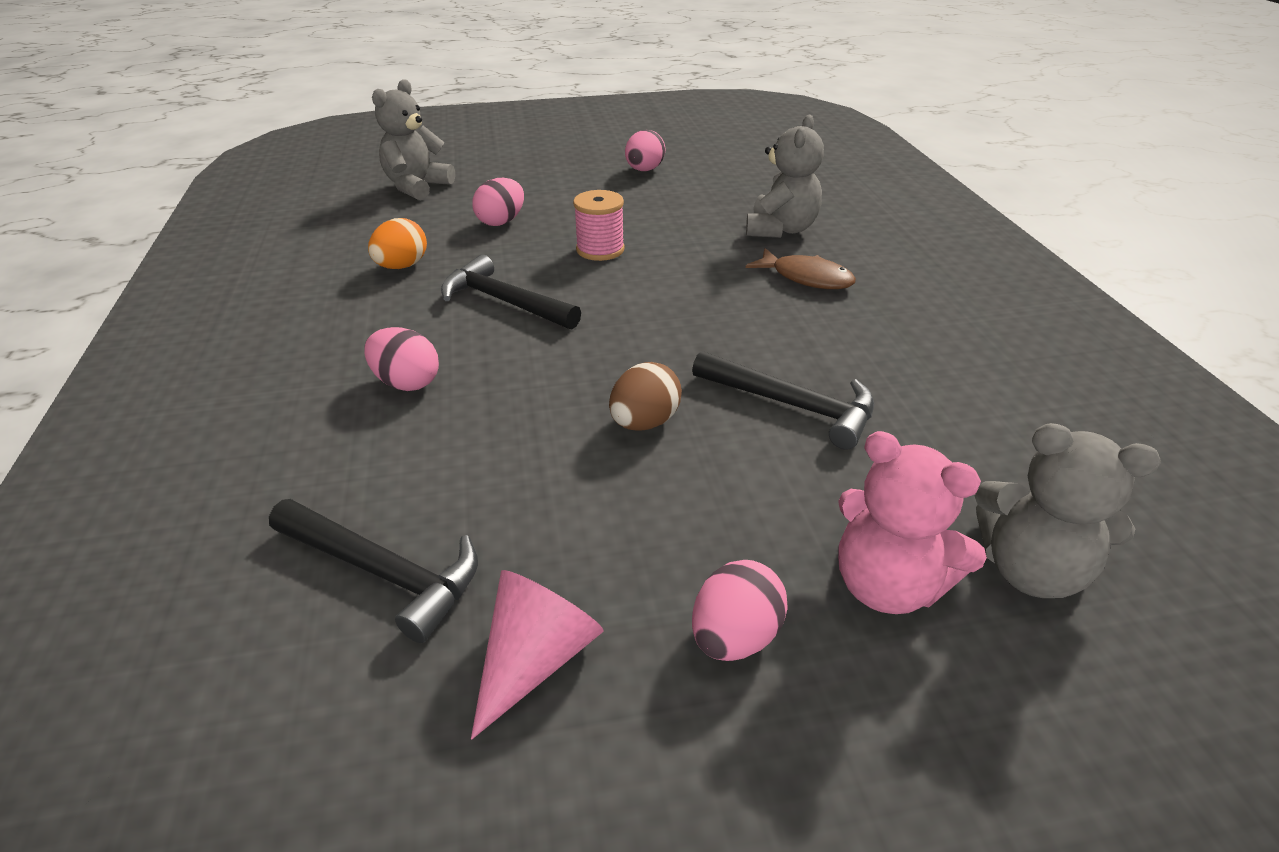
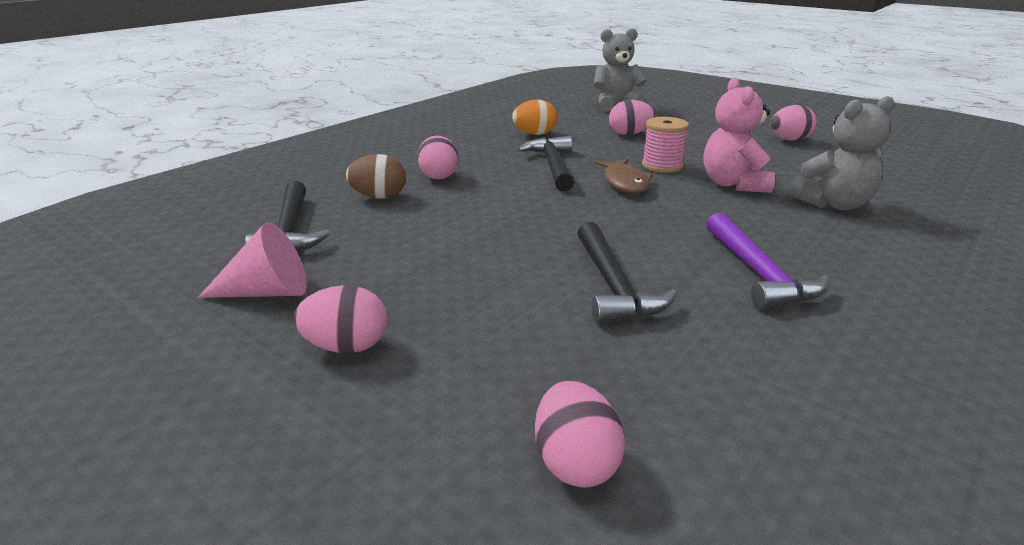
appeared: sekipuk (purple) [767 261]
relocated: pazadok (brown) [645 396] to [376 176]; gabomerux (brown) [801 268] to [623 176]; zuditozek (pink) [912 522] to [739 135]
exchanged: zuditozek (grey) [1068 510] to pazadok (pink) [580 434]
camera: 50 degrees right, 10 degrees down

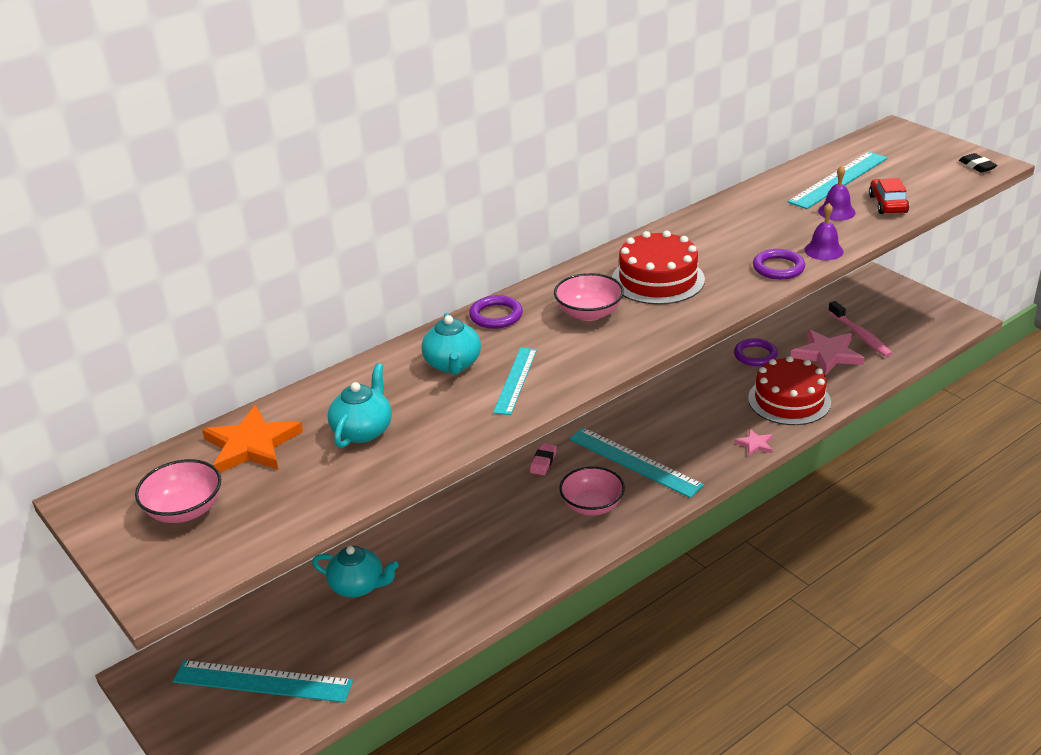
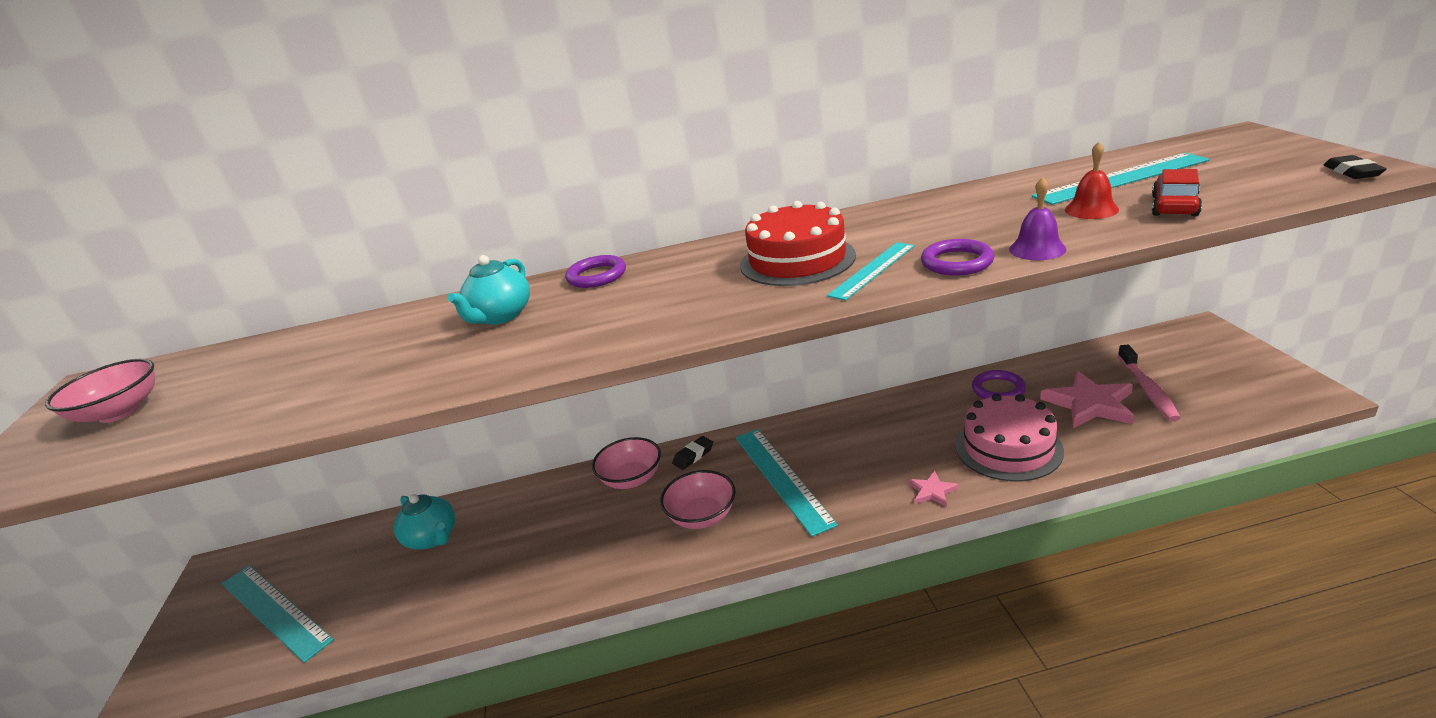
missing: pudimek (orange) [252 439]; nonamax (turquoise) [359 405]
relocated: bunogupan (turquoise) [515 381] to [871 271]; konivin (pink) [589 297] to [626 463]
colour: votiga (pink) [543 459] to votiga (black) [692 453]; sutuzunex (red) [789 390] to sutuzunex (pink) [1009 437]; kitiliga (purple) [837 193] to kitiliga (red) [1092 180]
camera: 30 degrees right, 5 degrees down

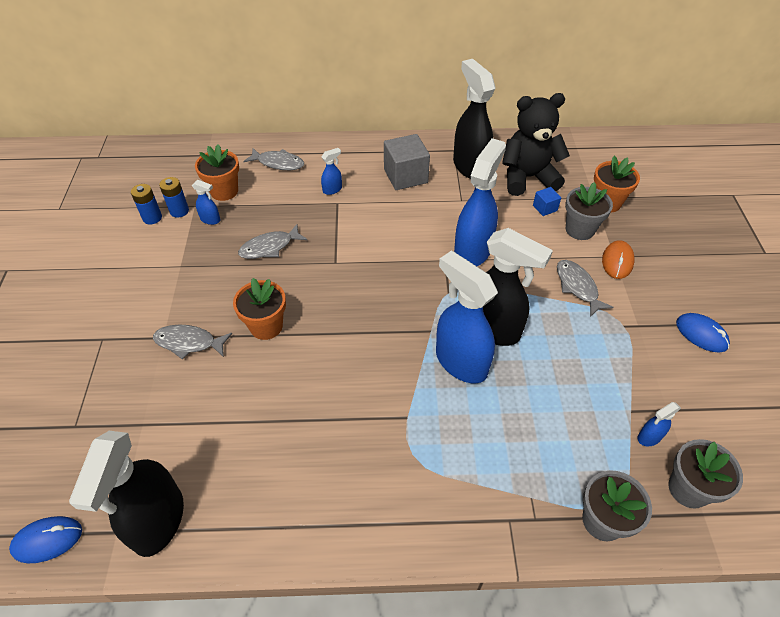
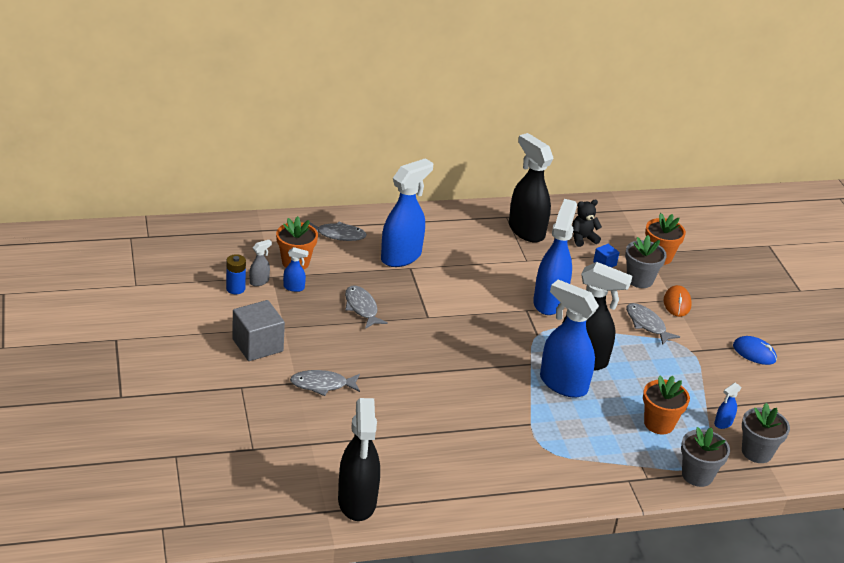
missing: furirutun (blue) [45 539]
relocated: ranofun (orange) [259 309] to [666 404]; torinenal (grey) [407 162] to [258 330]
exchanged: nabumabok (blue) [174 197] to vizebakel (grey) [260 263]
spun: gabomerux (grey) [272 241] = [366 307] 105 degrees clockwise
size: vizebakel (blue) [331 171] = [407 212] x2.33; zuditozek (black) [536 144] = [587 223] x0.51
camera: 15 degrees left, 15 degrees down

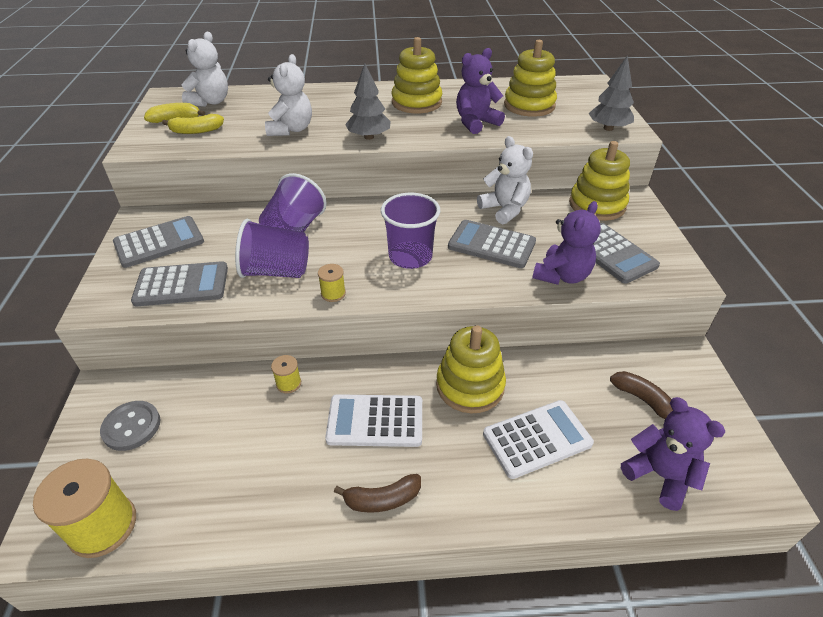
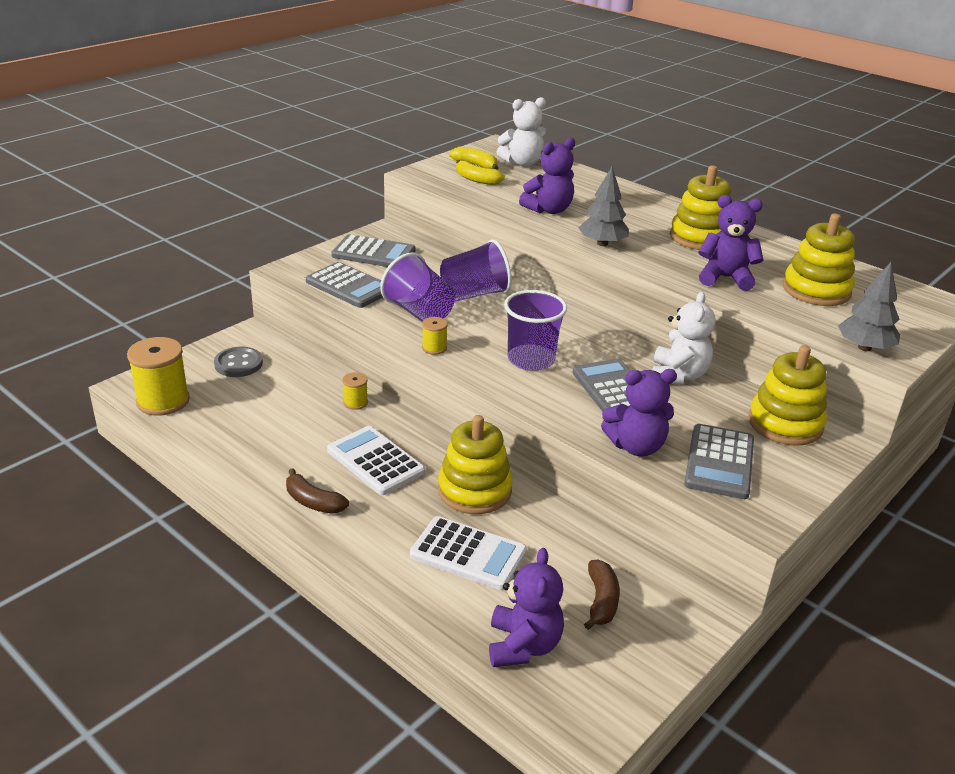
colour: zuditozek (white) [288 95] to zuditozek (purple) [547 176]
camera: 45 degrees right, 10 degrees down

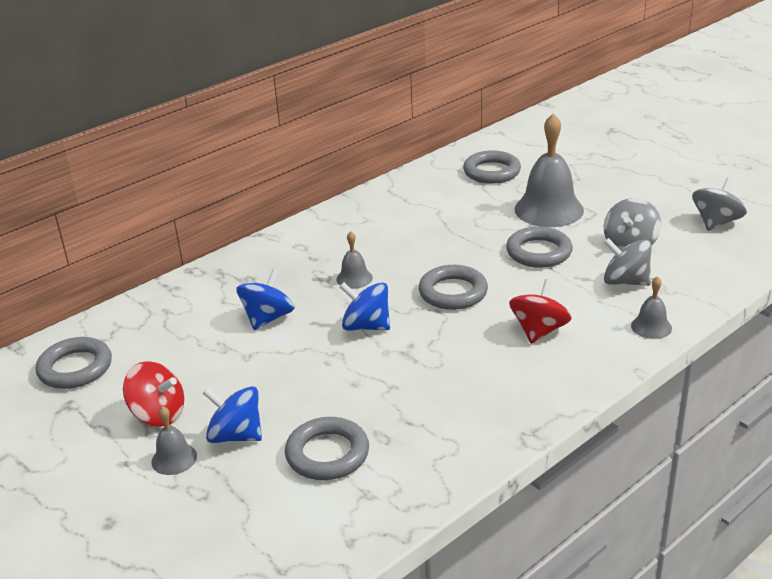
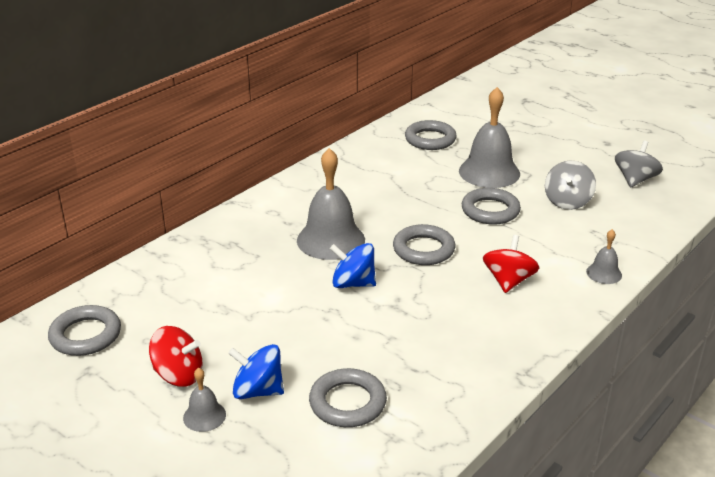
missing: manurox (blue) [265 299]; manurox (grey) [628 262]
size: kitiliga (grey) [355 260] = [331 204] x2.06
camera: 10 degrees left, 0 degrees up

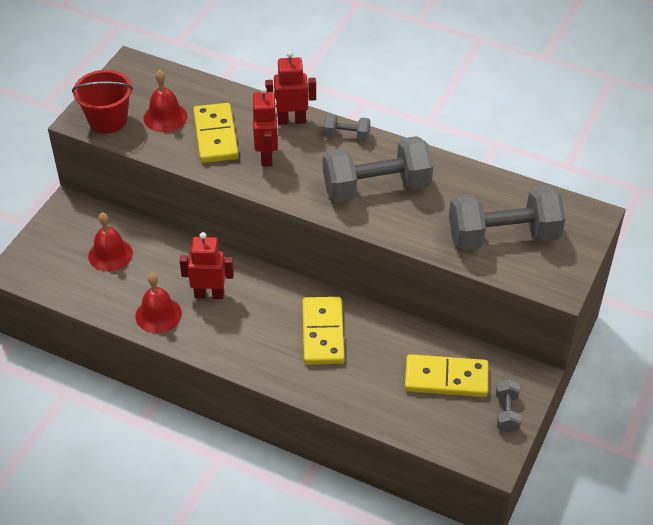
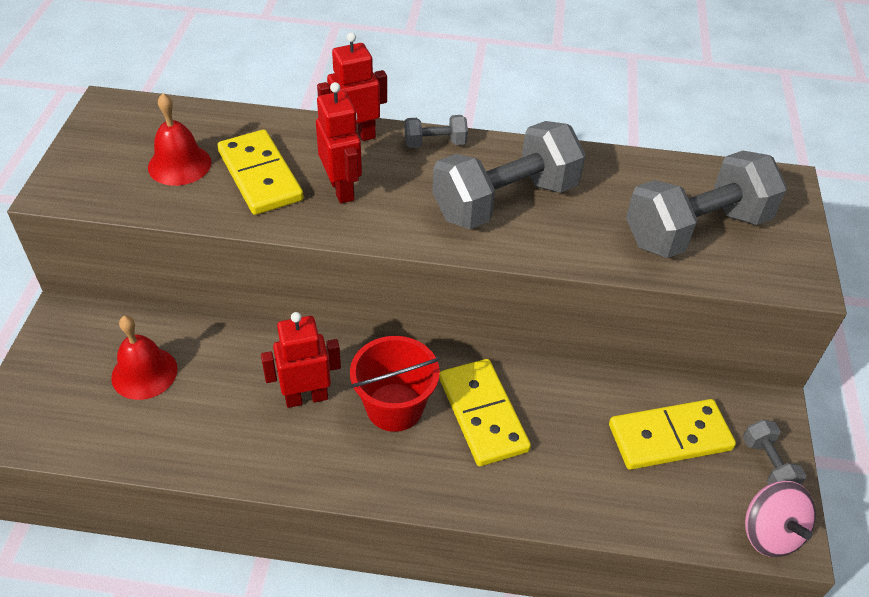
missing: kitiliga (red) [158 303]
appeared: manurox (pink) [780 519]
relocated: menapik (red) [102 101] to [395 384]
camera: 20 degrees left, 0 degrees up

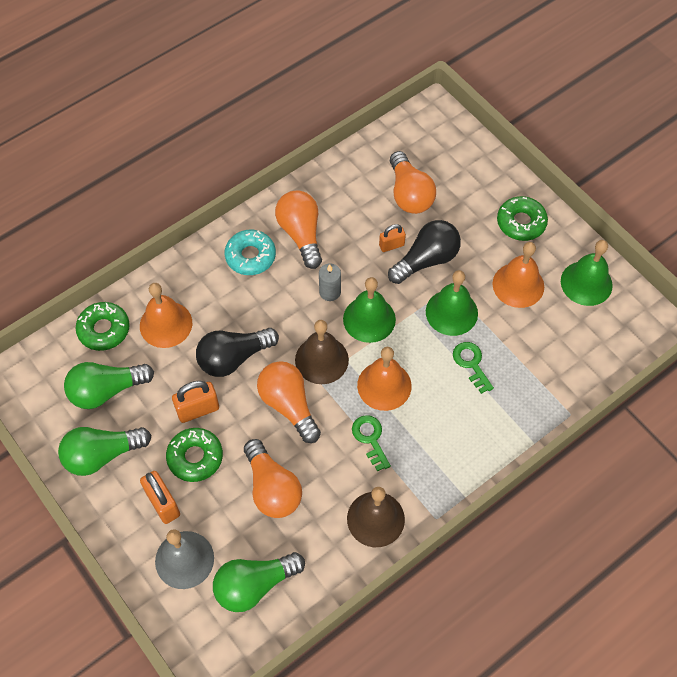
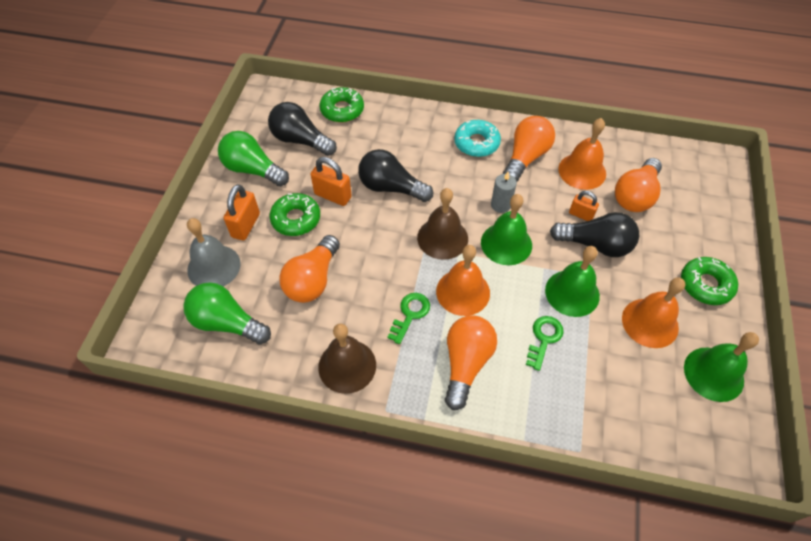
relocated: kitiliga (orange) [166 315] to [582 154]; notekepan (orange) [289 402] to [471 362]
colour: notekepan (green) [109 385] to notekepan (black) [302 129]
camera: 50 degrees right, 5 degrees down

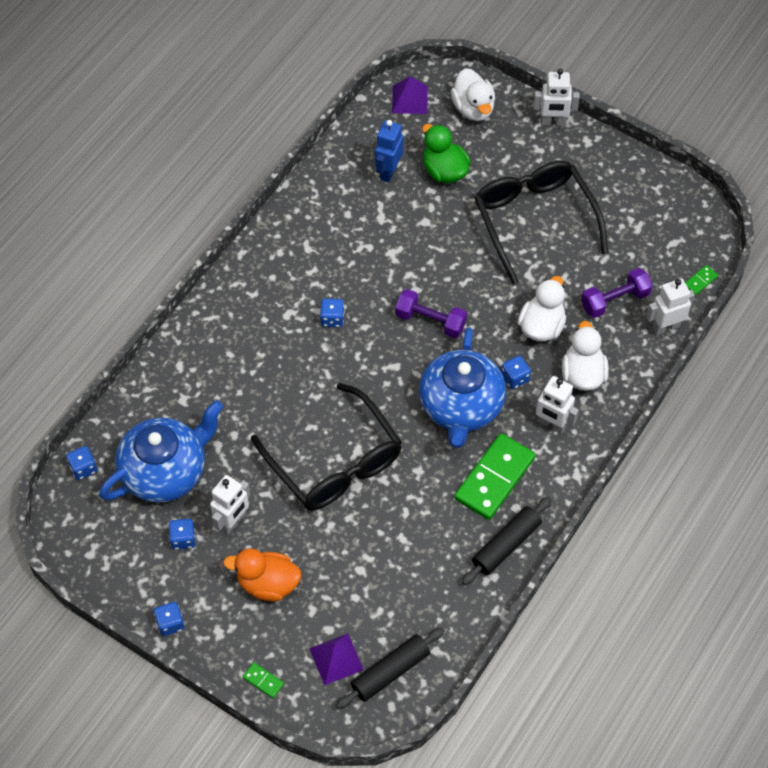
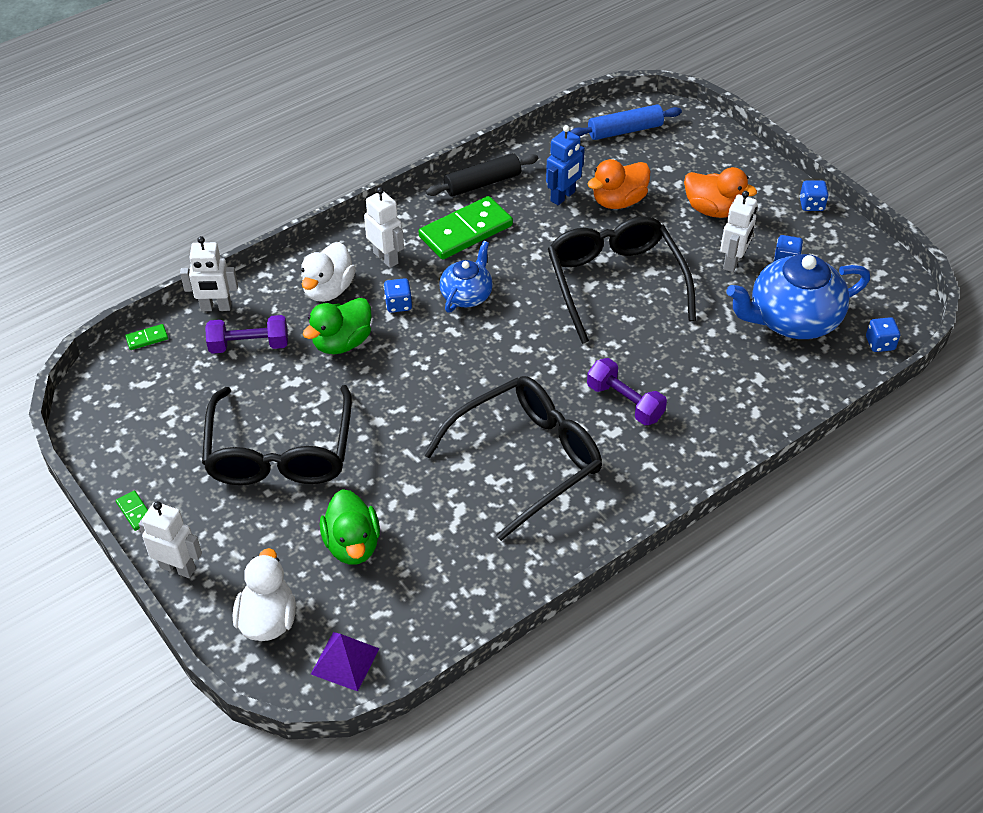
missing: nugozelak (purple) [336 659]; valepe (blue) [332 312]
appeared: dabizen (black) [512 458]; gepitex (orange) [619 184]
relocated: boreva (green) [263 680] to [132 510]; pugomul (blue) [389 151] to [565 165]; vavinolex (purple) [431 313] to [627 391]
colour: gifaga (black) [390 668] to gifaga (blue) [626 122]; gepitex (white) [542 308] to gepitex (green) [337 326]
spun: pugomul (white) [230 504] = [738 231] 150 degrees clockwise
size: nonamax (blue) [462 387] = [466 277] x0.57
camera: 160 degrees left, 10 degrees down

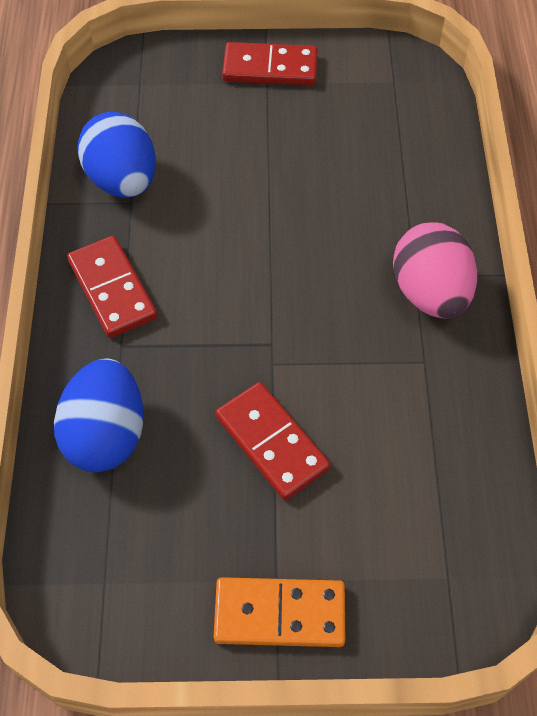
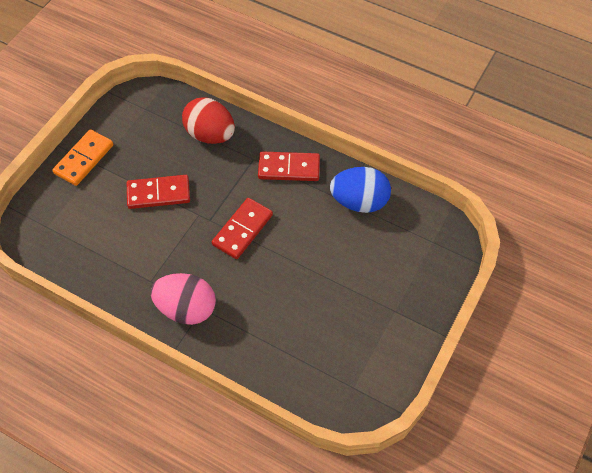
relocated: boreva (red) [270 63] to [242 228]
colour: pazadok (blue) [99 415] to pazadok (red) [208 120]
camera: 120 degrees right, 0 degrees up

